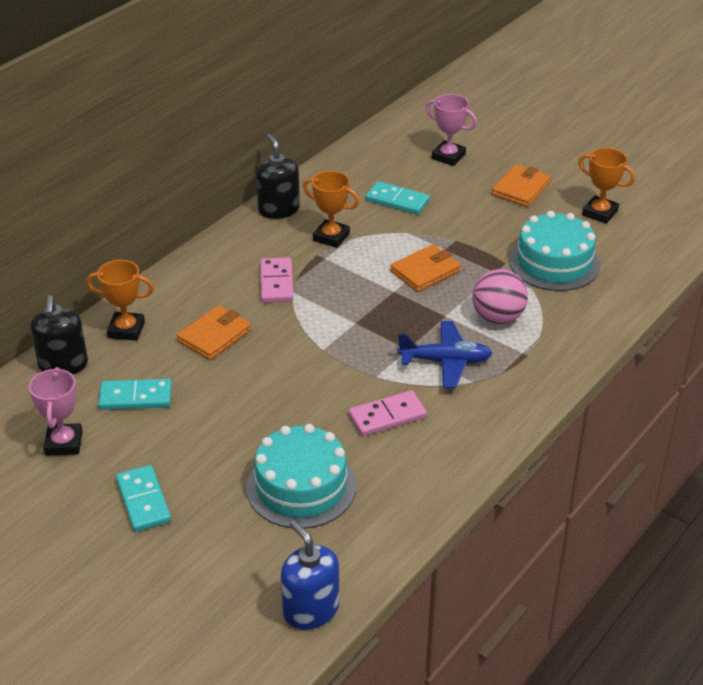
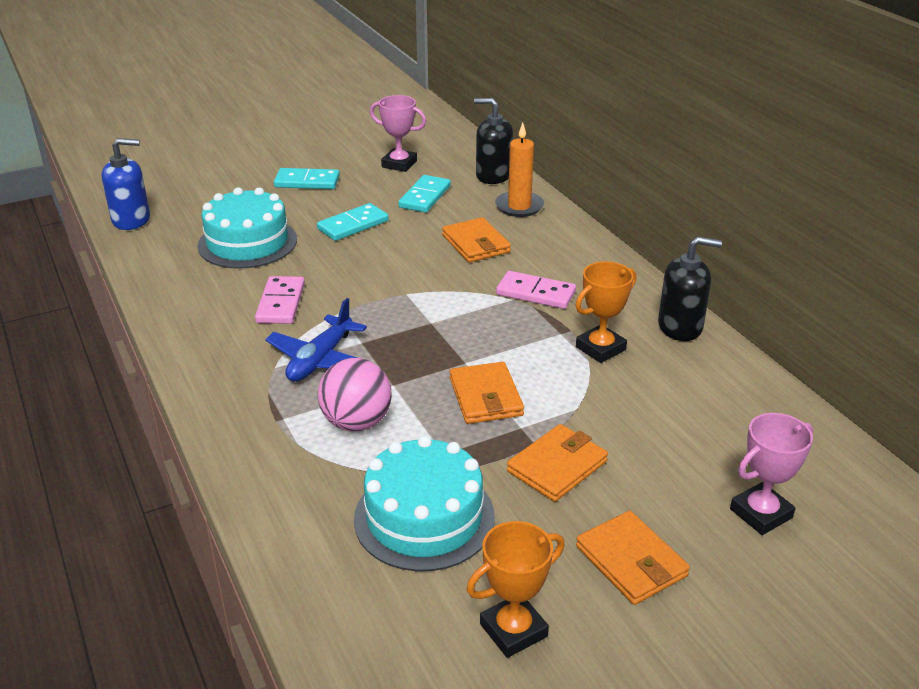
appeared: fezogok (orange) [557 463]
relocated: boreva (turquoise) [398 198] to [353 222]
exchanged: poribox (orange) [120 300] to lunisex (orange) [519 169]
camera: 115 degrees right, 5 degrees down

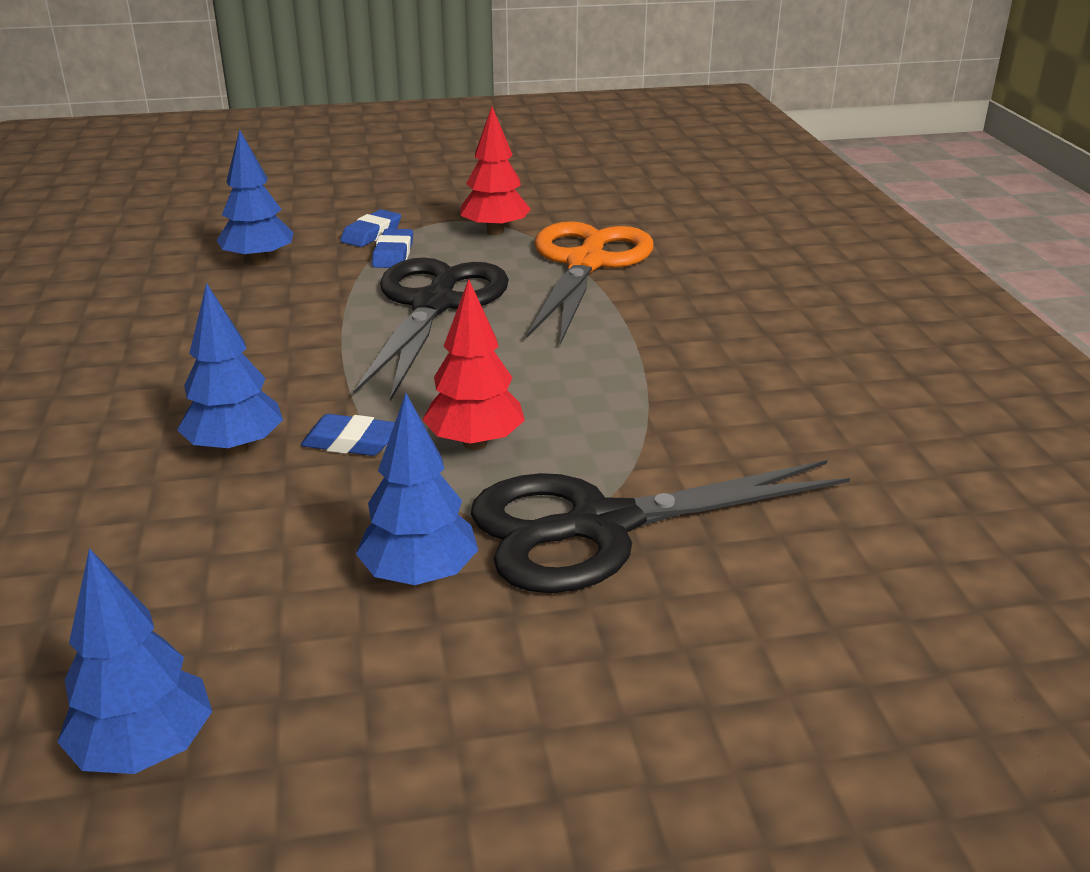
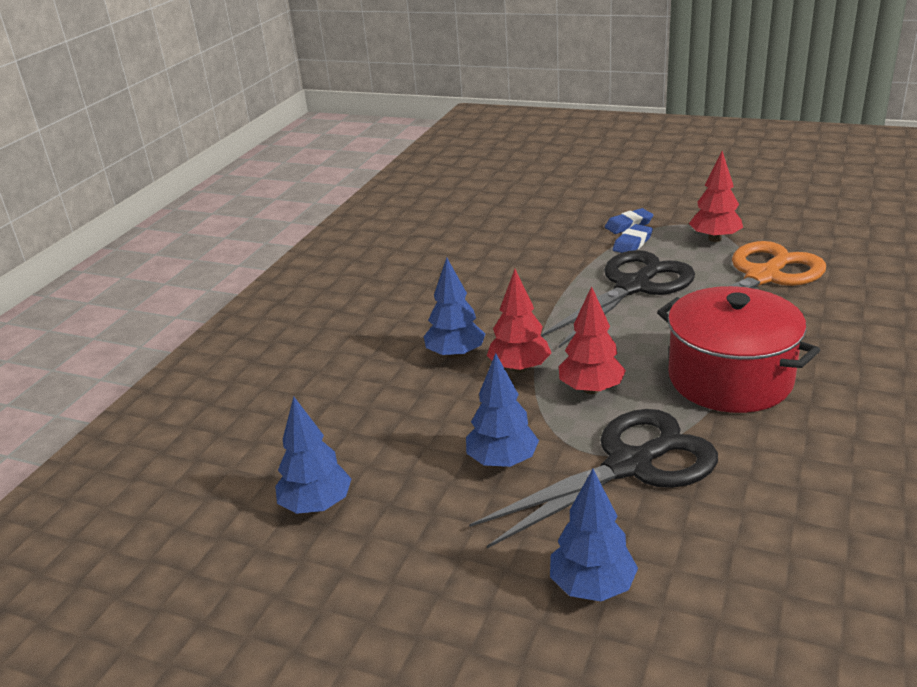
appeared: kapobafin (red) [738 349]
relocated: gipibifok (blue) [255 197] to [594 535]
exchanged: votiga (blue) [348 435] to gipibifok (red) [519 321]
spun: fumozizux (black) [660 526] = [593 478] 135 degrees clockwise
camera: 35 degrees right, 0 degrees up

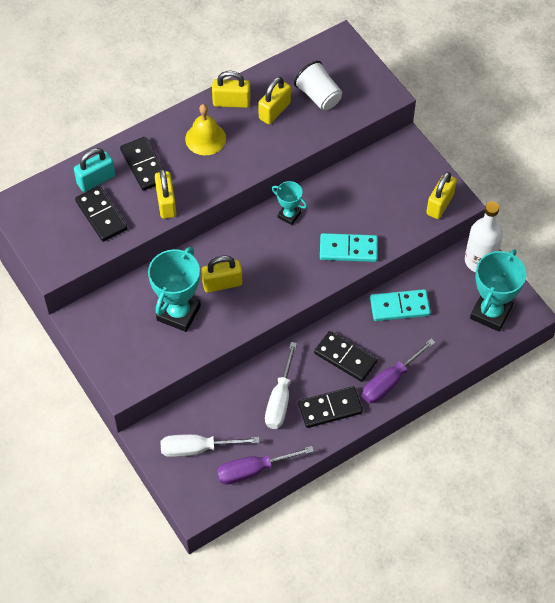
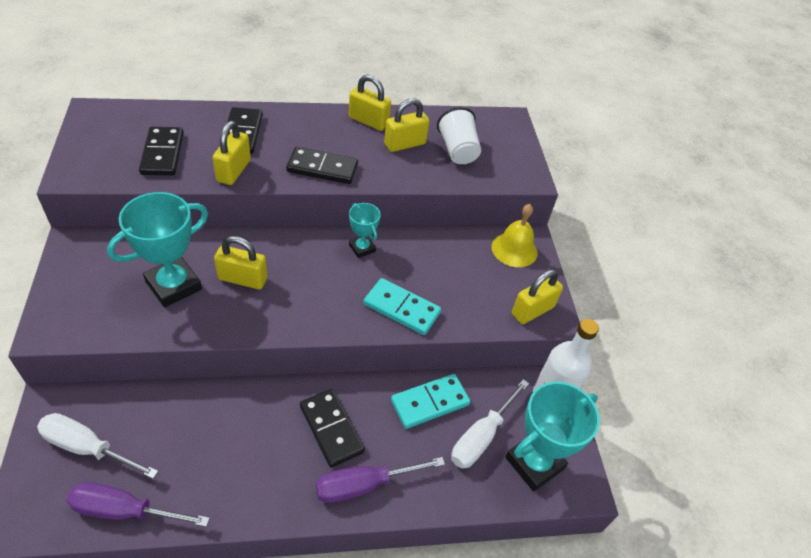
missing: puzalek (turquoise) [94 170]
relocated: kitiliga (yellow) [205 129] to [515 235]; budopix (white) [281 385] to [490 424]; boreva (black) [330 407] to [322 165]
spun: boreva (turquoise) [400 305] = [430 401] 45 degrees counterclockwise
camera: 20 degrees right, 10 degrees down

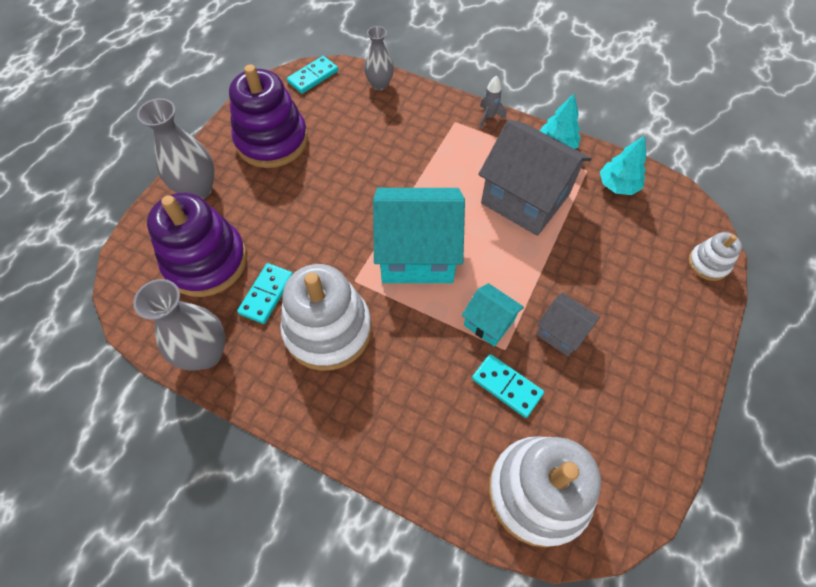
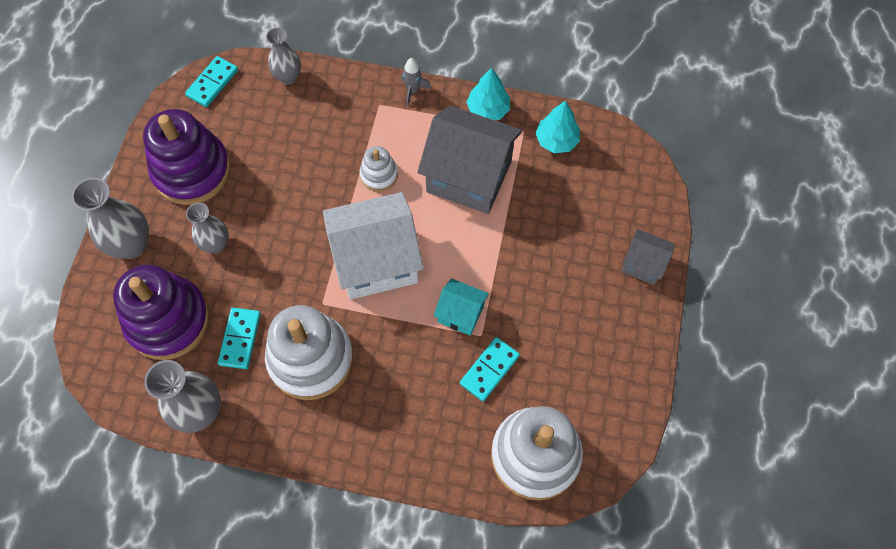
appeared: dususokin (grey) [207 228]
relocated: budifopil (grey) [568 324] to [648 257]; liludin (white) [715 256] to [379 169]
colour: budifopil (turquoise) [419 235] to budifopil (white) [373 245]
spun: boreva (turquoise) [508 386] = [490 369] 75 degrees counterclockwise
camera: 15 degrees left, 5 degrees up

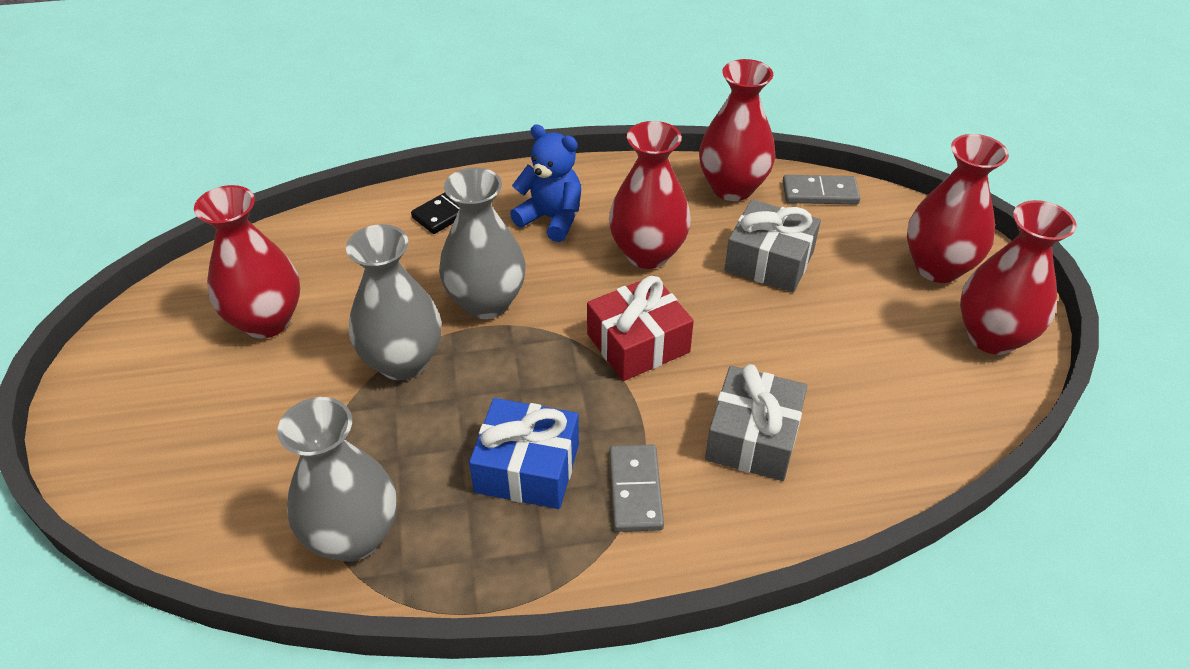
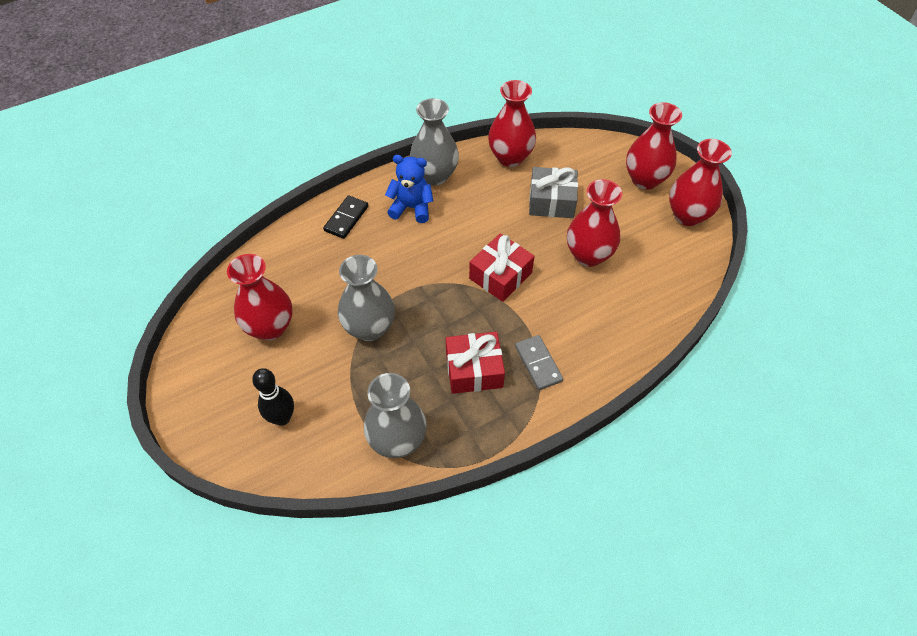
missing: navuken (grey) [756 422]; boreva (grey) [821 190]
appeared: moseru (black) [273 397]
relocated: dususokin (grey) [482 243] to [434 141]; dususokin (red) [650 195] to [594 223]
colour: navuken (blue) [524 453] to navuken (red) [475 363]
camera: 20 degrees left, 10 degrees up

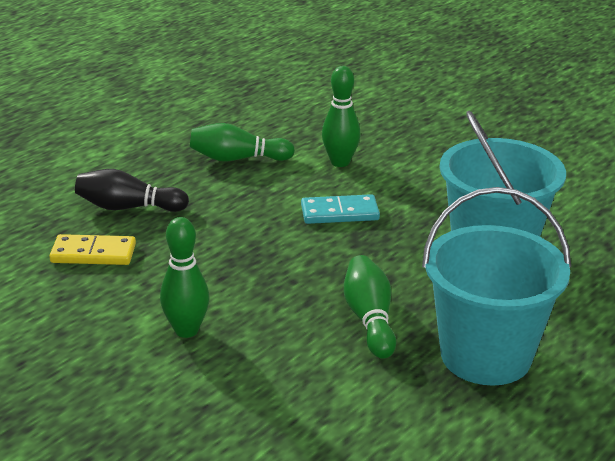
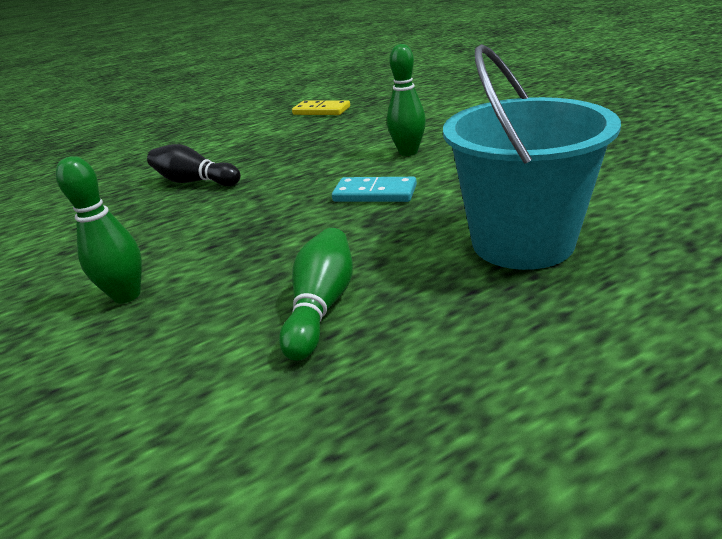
missing: moseru (green) [242 142]; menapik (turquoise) [496 286]
relocated: boreva (yellow) [92 249] to [321 107]
camera: 25 degrees right, 0 degrees up

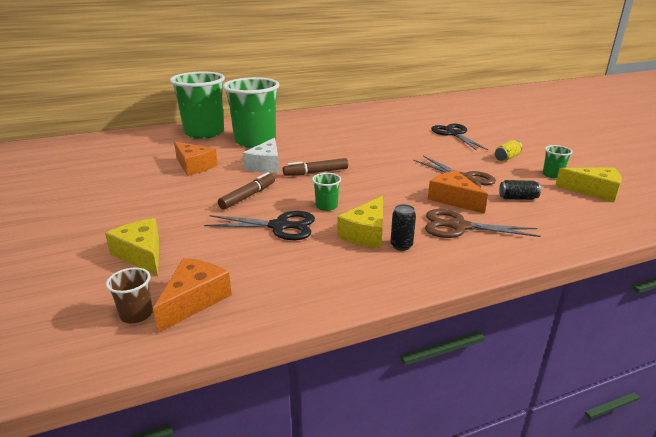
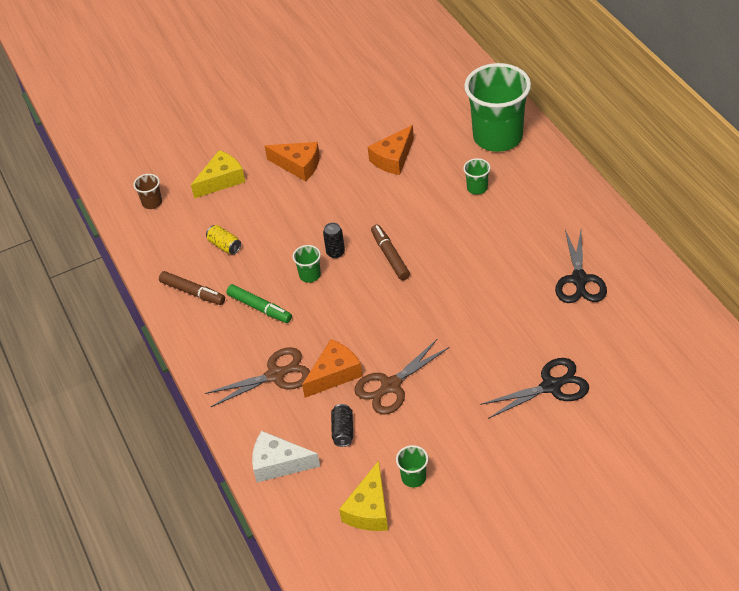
relocated: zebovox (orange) [192 295] to [292 161]; fumozizux (black) [259 225] to [581 266]; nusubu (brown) [246 191] to [192 288]; zebovox (white) [261 155] to [286 457]; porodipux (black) [403 227] to [334 240]; porodipux (yellow) [508 151] to [223 239]
exchanged: zebovox (yellow) [360 222] to nusubu (green) [259 303]
spun: fumozizux (brown) [482 223] = [257 377] 60 degrees clockwise
size: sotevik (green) [251 112] = [477 176] x0.40
camera: 90 degrees right, 20 degrees up

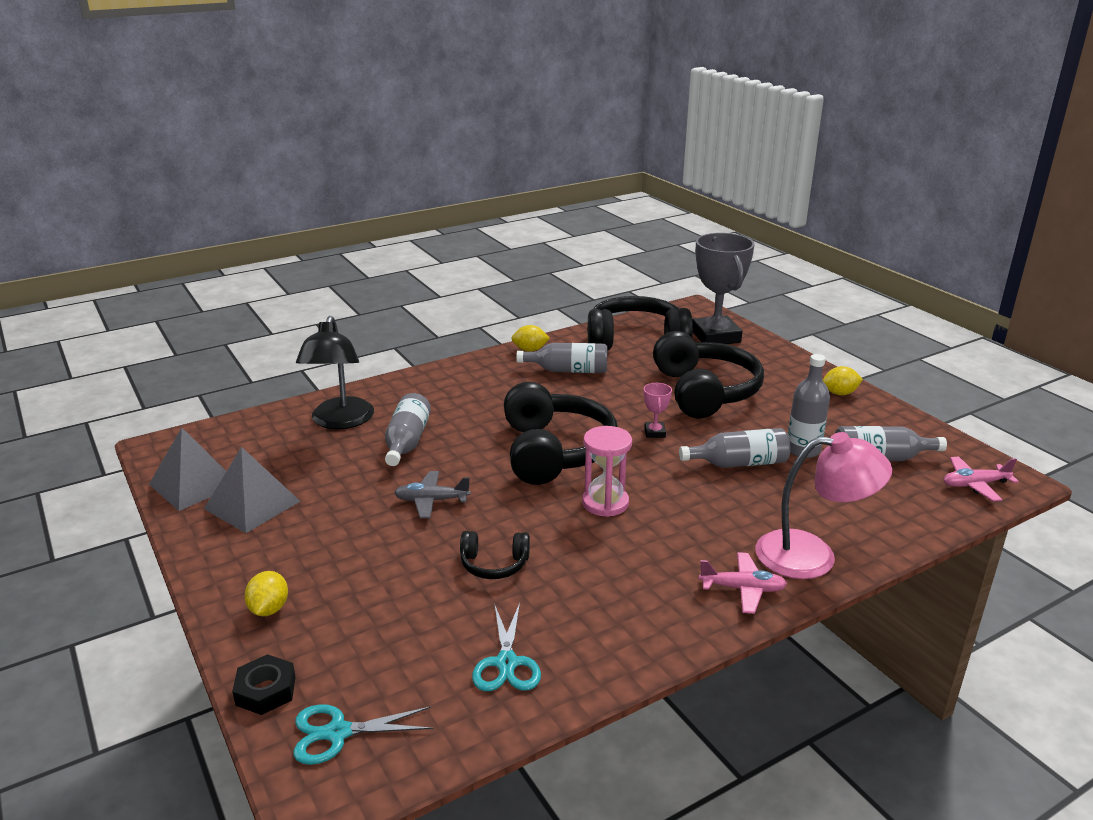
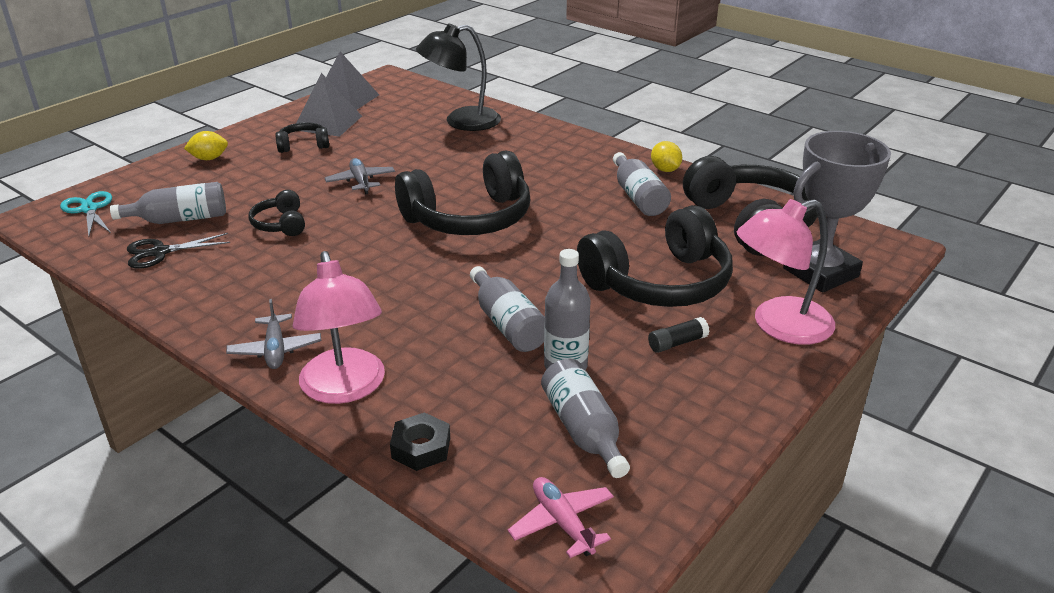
missing: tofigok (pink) [607 471]; poribox (pink) [658 410]; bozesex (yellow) [843 380]
appeared: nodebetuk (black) [302 137]; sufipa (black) [679 335]; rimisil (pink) [786 272]
relocated: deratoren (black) [263 684] to [420 441]; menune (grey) [408 429] to [168 203]
colour: fumozizux (turquoise) [506 647] to fumozizux (black) [178 251]; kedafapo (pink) [743 583] to kedafapo (grey) [273 334]
camera: 70 degrees right, 5 degrees up

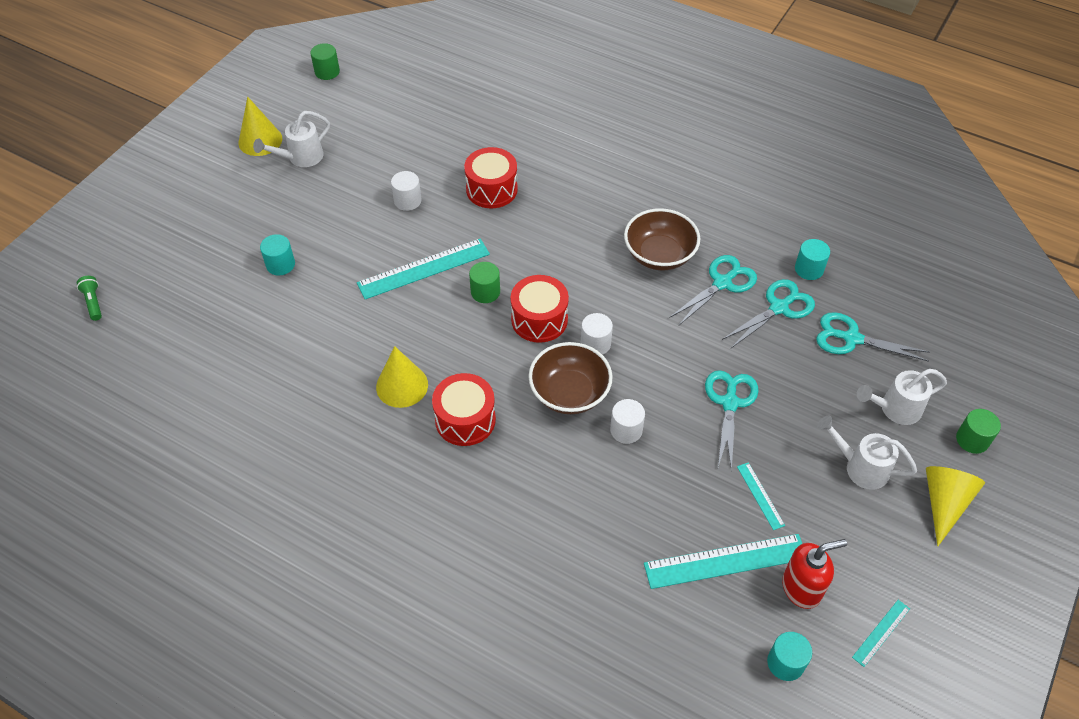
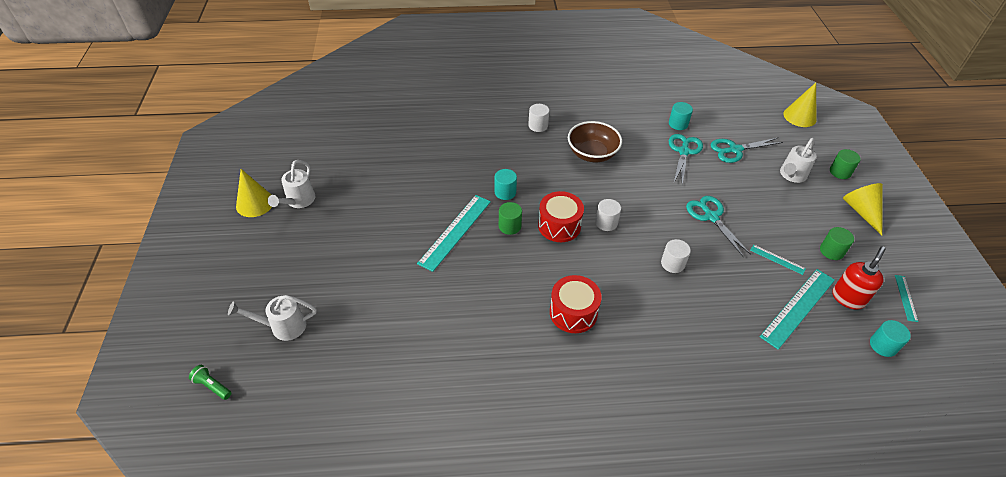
missing: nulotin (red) [491 177]; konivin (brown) [570 378]; fumozizux (turquoise) [713 290]
relocated: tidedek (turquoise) [277 254] to [505 184]; tidedek (green) [325 61] to [837 243]; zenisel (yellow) [402 377] to [800 105]; tidedek (white) [406 191] to [538 118]; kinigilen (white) [867 452] to [272 318]
camera: 35 degrees left, 5 degrees down

